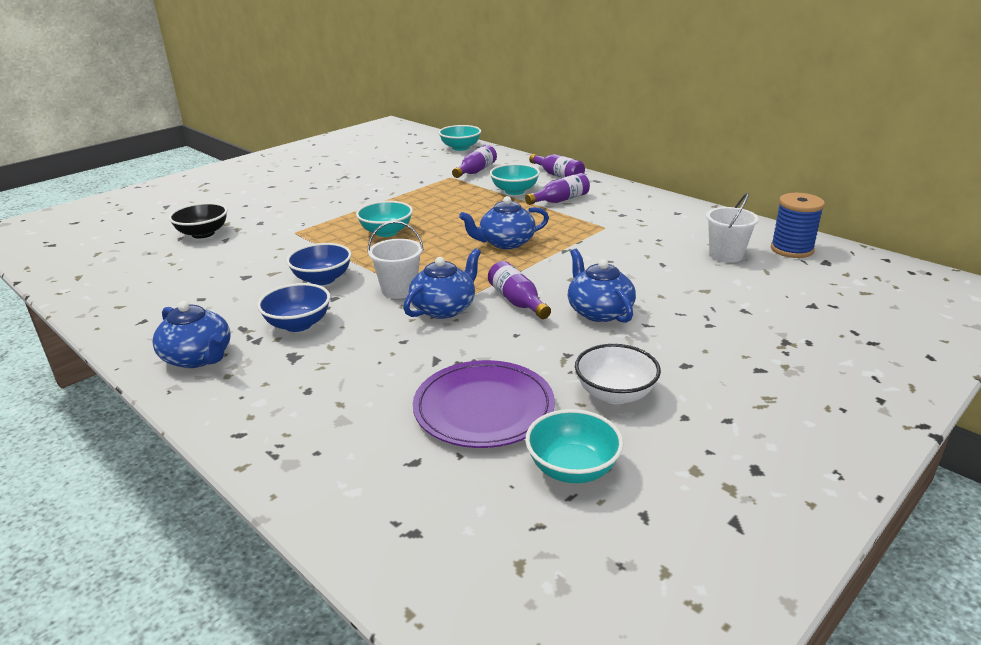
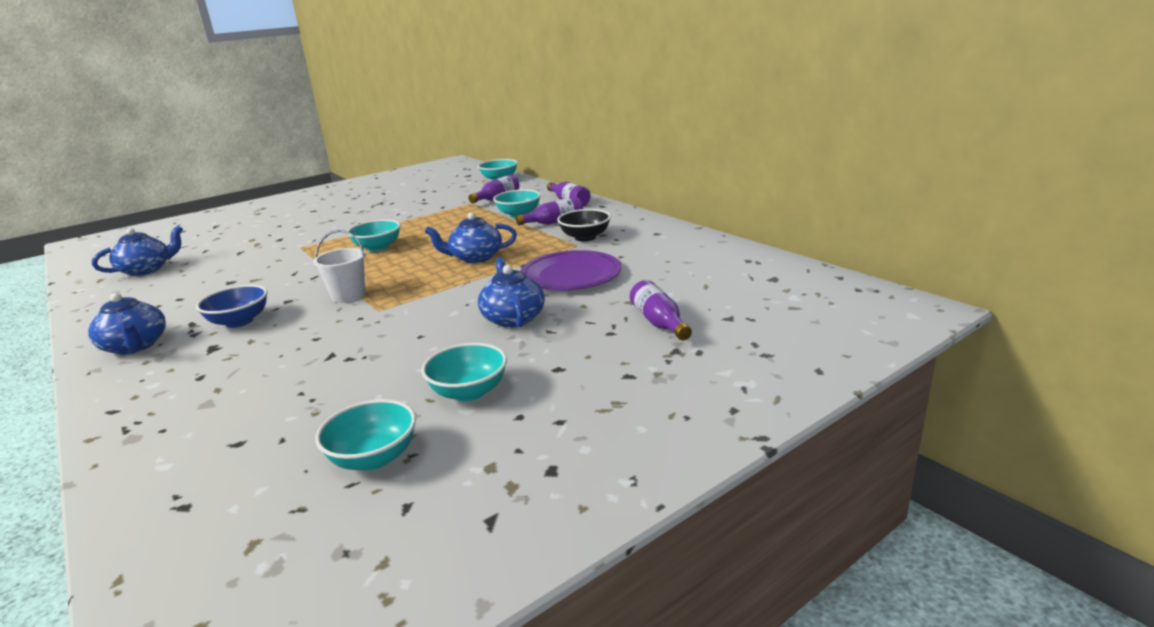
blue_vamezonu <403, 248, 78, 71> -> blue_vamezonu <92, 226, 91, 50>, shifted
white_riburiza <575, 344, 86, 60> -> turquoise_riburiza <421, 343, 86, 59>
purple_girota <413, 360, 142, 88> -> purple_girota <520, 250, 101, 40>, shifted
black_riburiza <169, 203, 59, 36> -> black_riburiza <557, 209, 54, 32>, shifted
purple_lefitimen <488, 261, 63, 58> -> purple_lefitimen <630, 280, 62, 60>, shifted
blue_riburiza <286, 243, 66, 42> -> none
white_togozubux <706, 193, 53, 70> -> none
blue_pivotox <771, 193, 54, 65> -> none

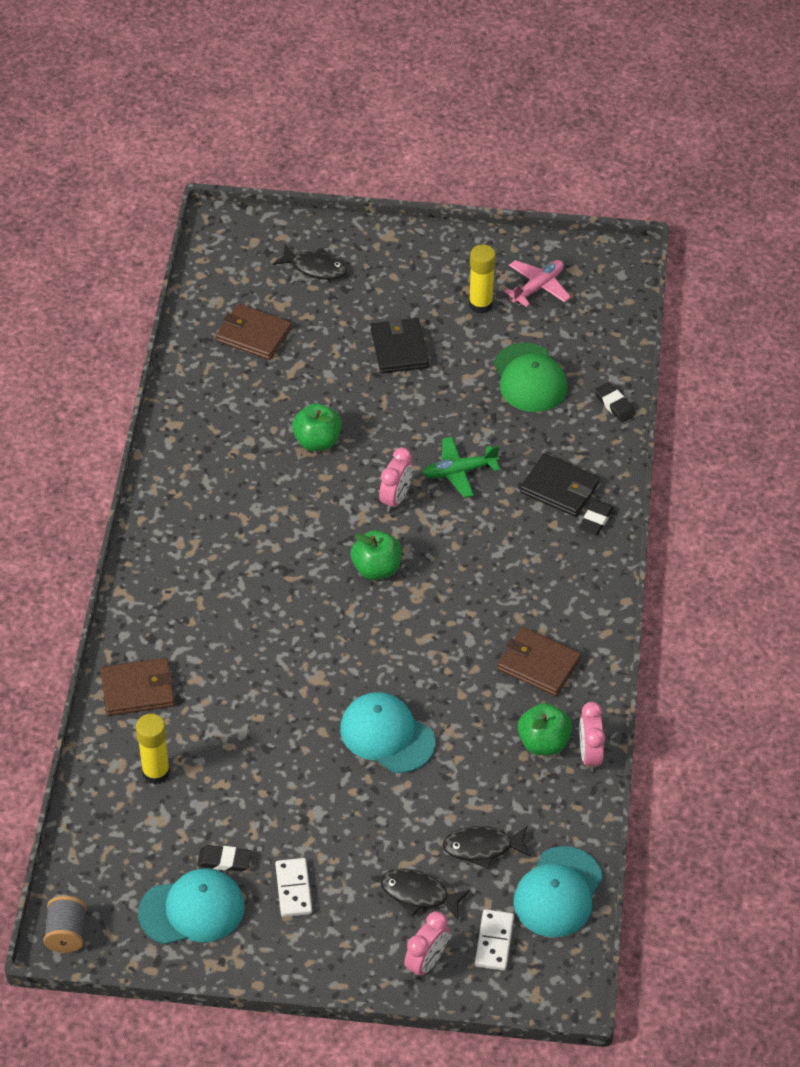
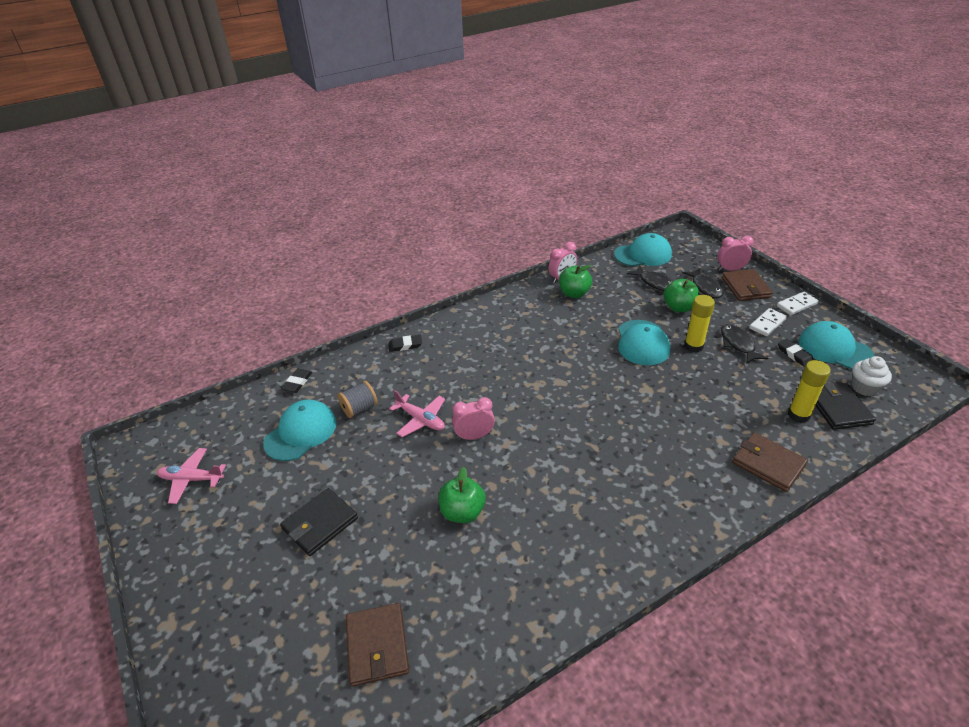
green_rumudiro <494, 343, 73, 69> -> turquoise_rumudiro <263, 399, 74, 62>
grey_pivotox <43, 896, 44, 57> -> grey_pivotox <338, 381, 40, 37>, shifted
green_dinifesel <422, 437, 78, 61> -> pink_dinifesel <389, 391, 56, 46>
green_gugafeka <350, 530, 52, 50> -> green_gugafeka <664, 279, 35, 33>, shifted
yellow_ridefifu <469, 245, 27, 69> -> yellow_ridefifu <684, 295, 31, 58>, shifted
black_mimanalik <273, 245, 74, 35> -> black_mimanalik <721, 324, 47, 39>, shifted
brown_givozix <497, 627, 84, 69> -> brown_givozix <722, 269, 51, 32>, shifted
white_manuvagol <475, 909, 39, 62> -> white_manuvagol <777, 292, 42, 23>, shifted
black_givozix <520, 454, 80, 63> -> black_givozix <815, 382, 61, 48>, shifted
none -> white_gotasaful <852, 356, 40, 40>

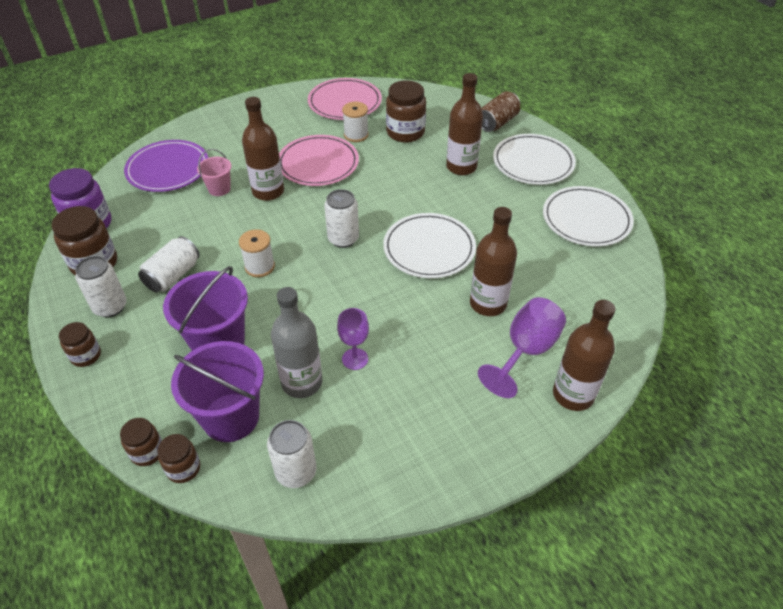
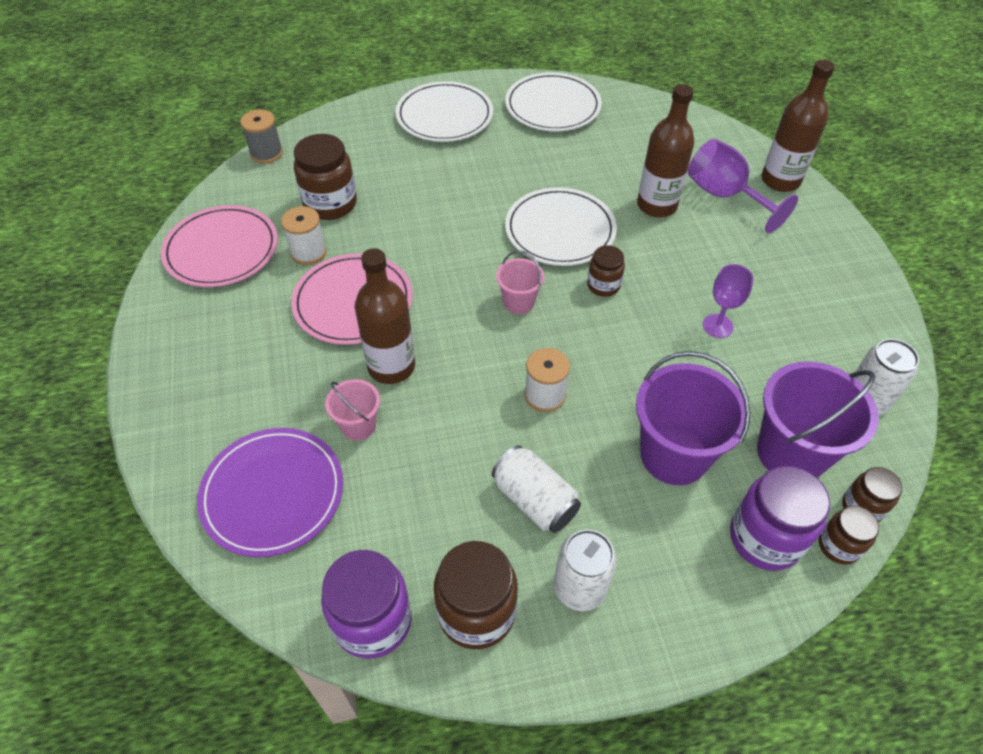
none -> grey_pivotox <240, 109, 43, 55>
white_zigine <324, 189, 35, 59> -> pink_togozubux <496, 250, 48, 64>
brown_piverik <59, 322, 42, 45> -> brown_piverik <587, 245, 38, 52>, shifted
none -> purple_piverik <730, 466, 100, 105>
grey_lefitimen <271, 287, 51, 111> -> none
brown_lefitimen <446, 73, 37, 102> -> none
brown_zigine <481, 91, 40, 41> -> none

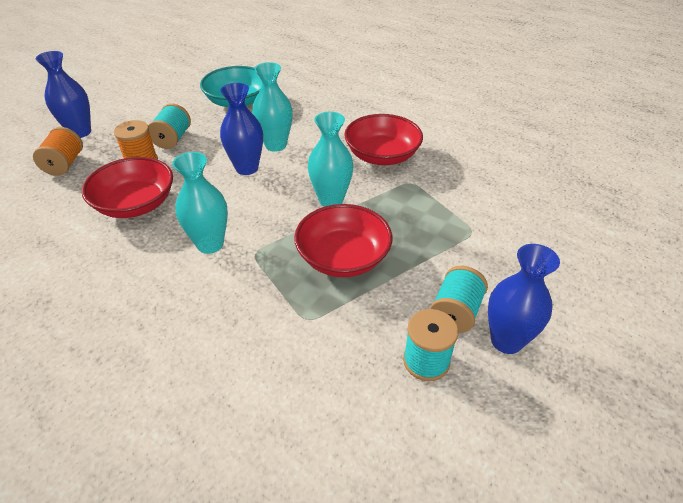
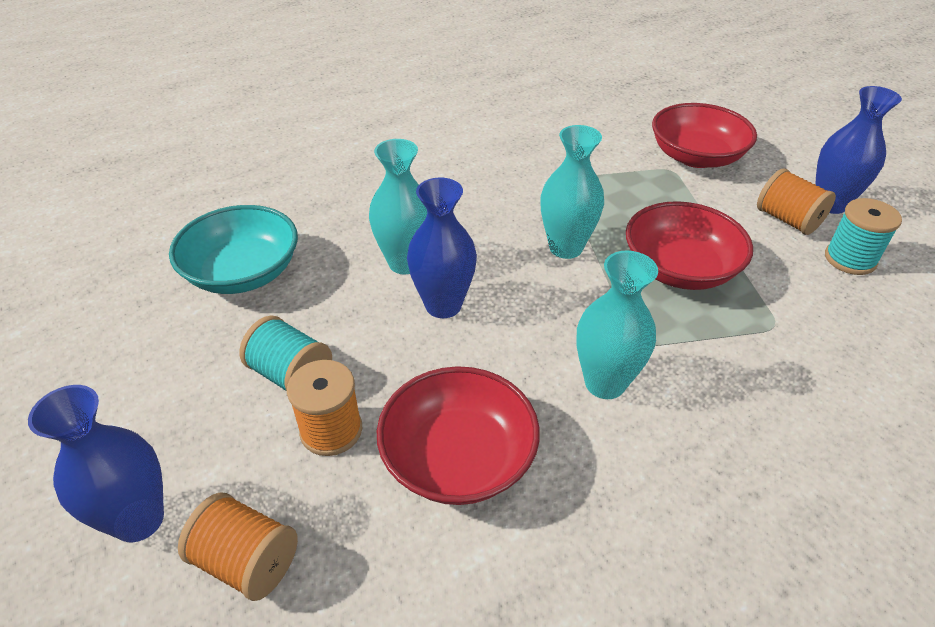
red_riburiza <344, 114, 79, 51> -> red_riburiza <652, 103, 105, 65>, shifted
turquoise_pivotox <430, 266, 58, 67> -> orange_pivotox <757, 168, 79, 67>

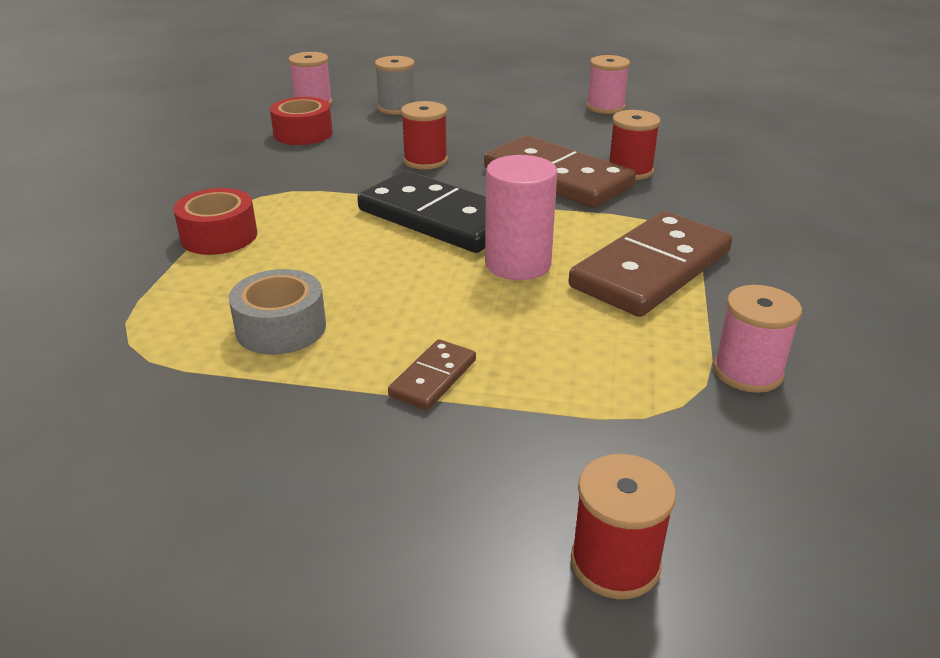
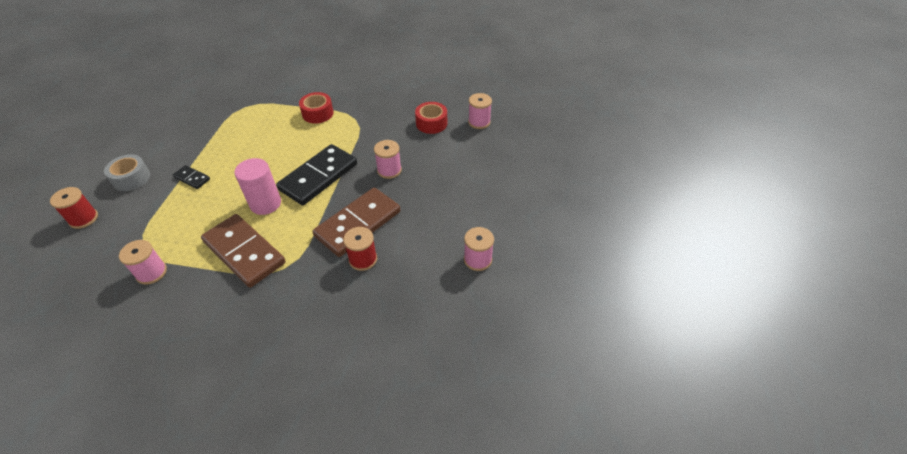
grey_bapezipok <229, 269, 97, 86> -> grey_bapezipok <104, 154, 47, 37>, shifted
brown_manuvagol <388, 339, 88, 71> -> black_manuvagol <173, 165, 37, 24>
red_pivotox <401, 101, 47, 68> -> pink_pivotox <374, 140, 28, 39>
grey_pivotox <375, 56, 40, 59> -> none

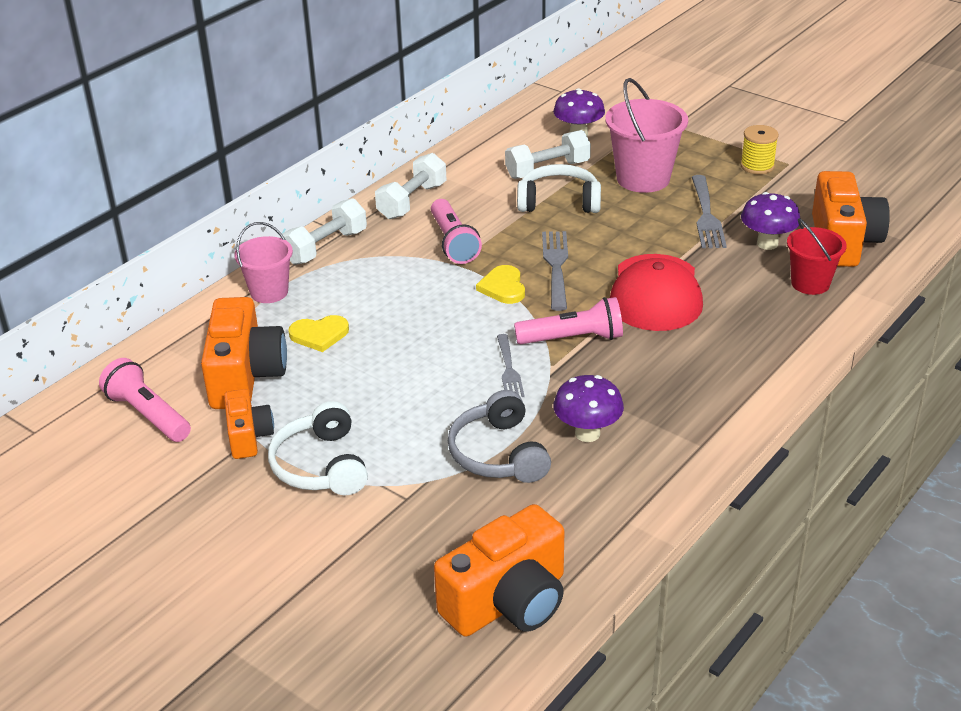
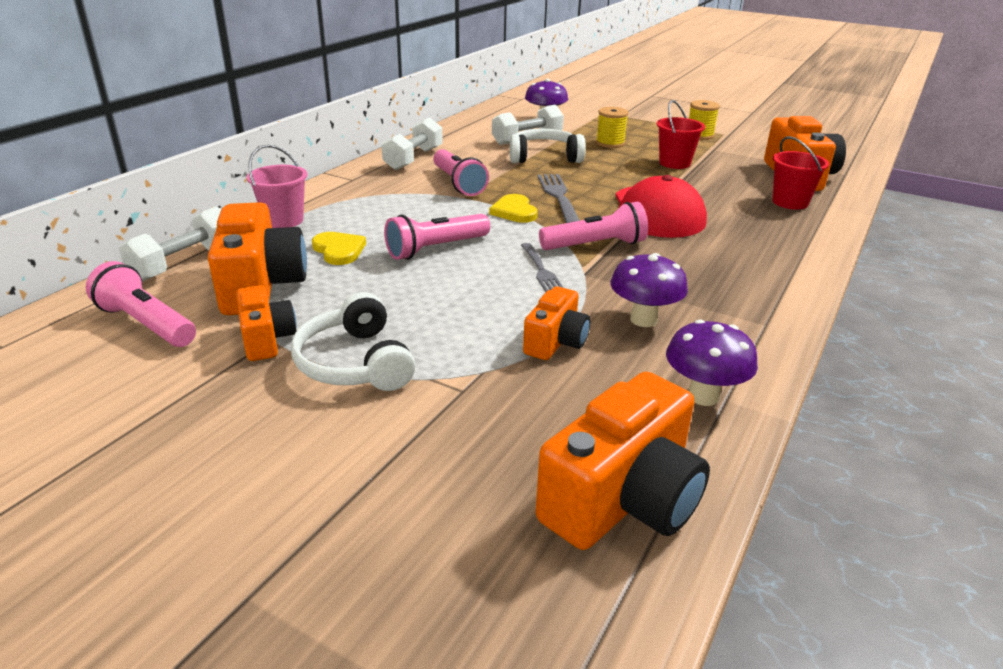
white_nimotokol <280, 198, 87, 67> -> white_nimotokol <119, 206, 102, 76>, shifted
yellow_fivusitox <288, 315, 61, 37> -> yellow_fivusitox <312, 232, 54, 33>, 105 degrees counterclockwise
none -> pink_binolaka <384, 214, 106, 46>
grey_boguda <448, 390, 103, 93> -> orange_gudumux <523, 286, 67, 74>
pink_togozubux <605, 78, 83, 115> -> yellow_pivotox <596, 107, 33, 41>
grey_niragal <692, 175, 35, 73> -> red_togozubux <657, 100, 48, 69>
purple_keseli <741, 192, 60, 58> -> purple_keseli <666, 320, 92, 86>, shifted

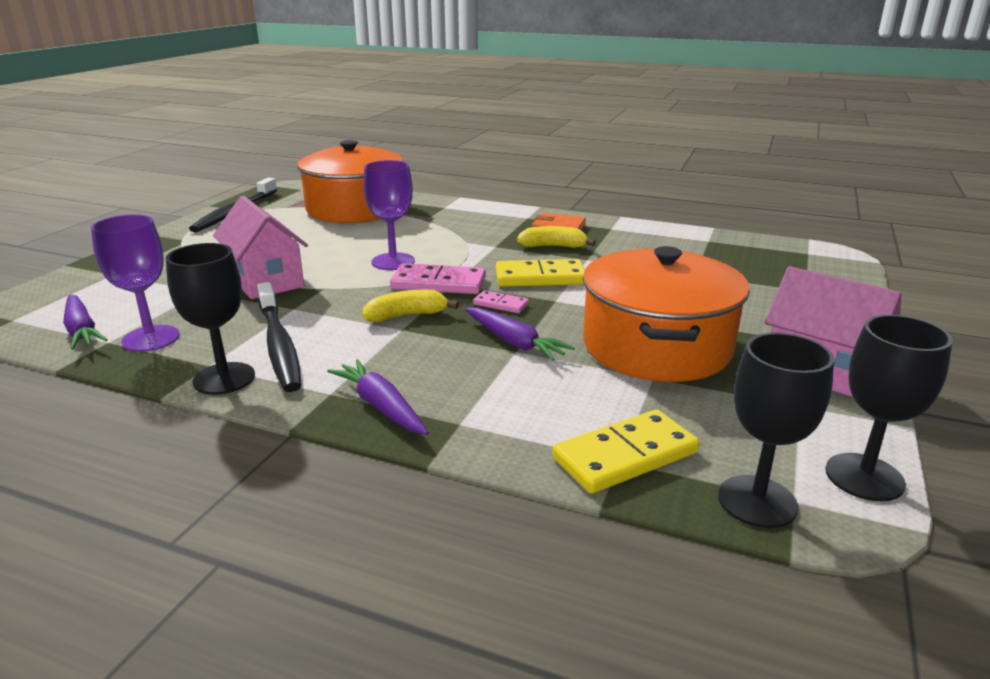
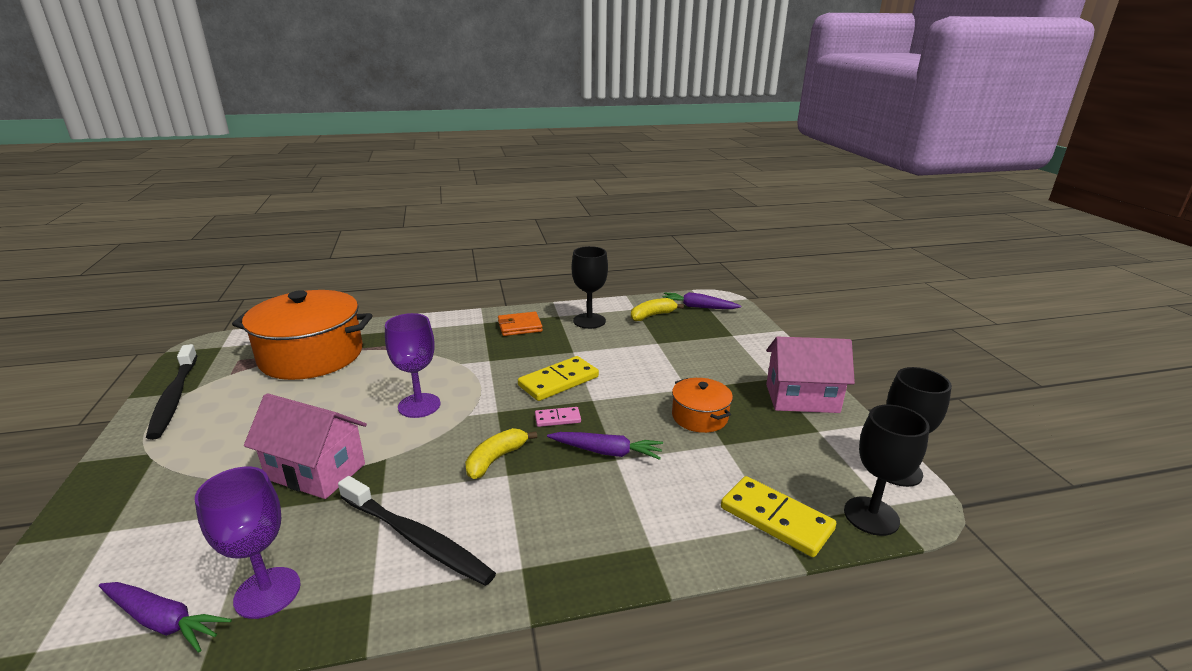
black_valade <166, 243, 89, 152> -> black_valade <571, 246, 37, 83>, shifted
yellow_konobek <517, 226, 79, 22> -> yellow_konobek <631, 298, 53, 23>, shifted
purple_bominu <327, 359, 102, 76> -> purple_bominu <663, 292, 78, 17>, shifted
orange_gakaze <583, 246, 167, 136> -> orange_gakaze <672, 378, 61, 55>, x0.49
yellow_manuvagol <553, 409, 147, 85> -> yellow_manuvagol <721, 476, 115, 81>, 75 degrees counterclockwise
pink_manuvagol <390, 263, 96, 31> -> none

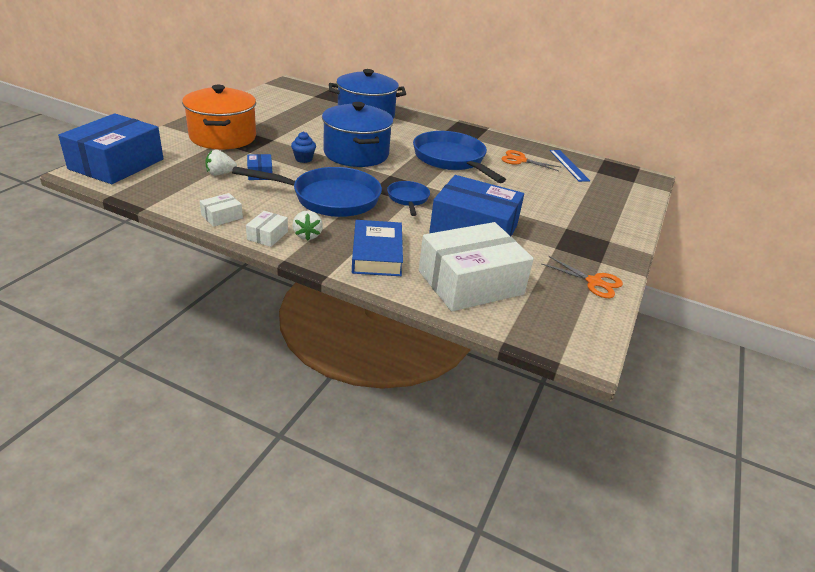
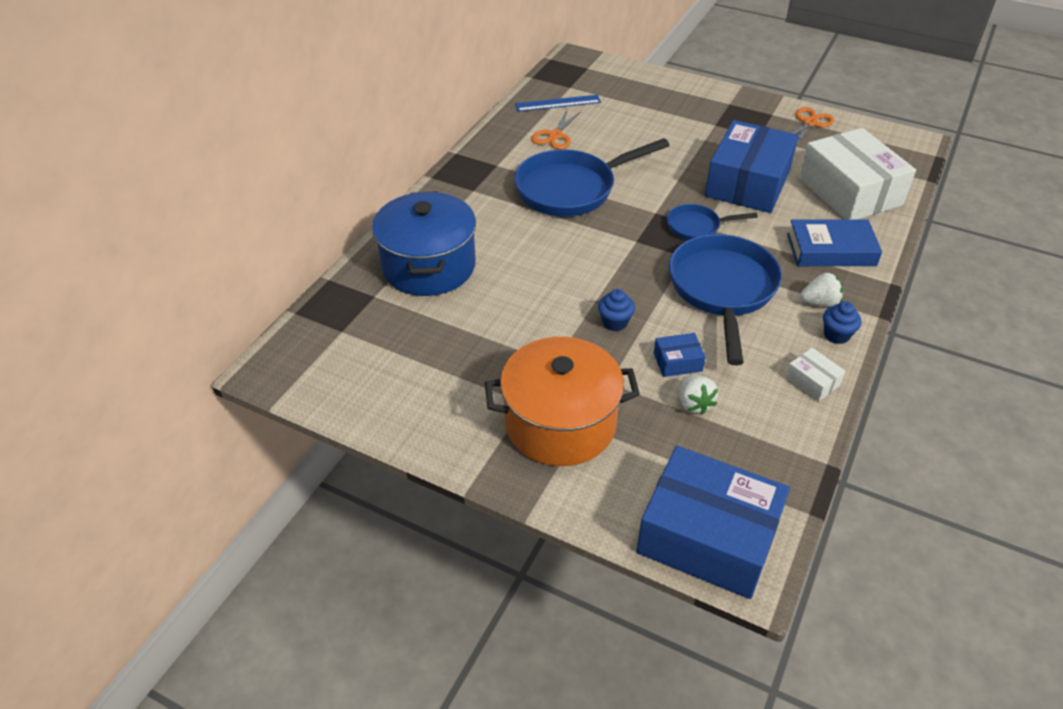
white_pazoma <246, 211, 42, 36> -> blue_gotasaful <823, 301, 38, 43>
blue_gakaze <322, 102, 71, 65> -> none

